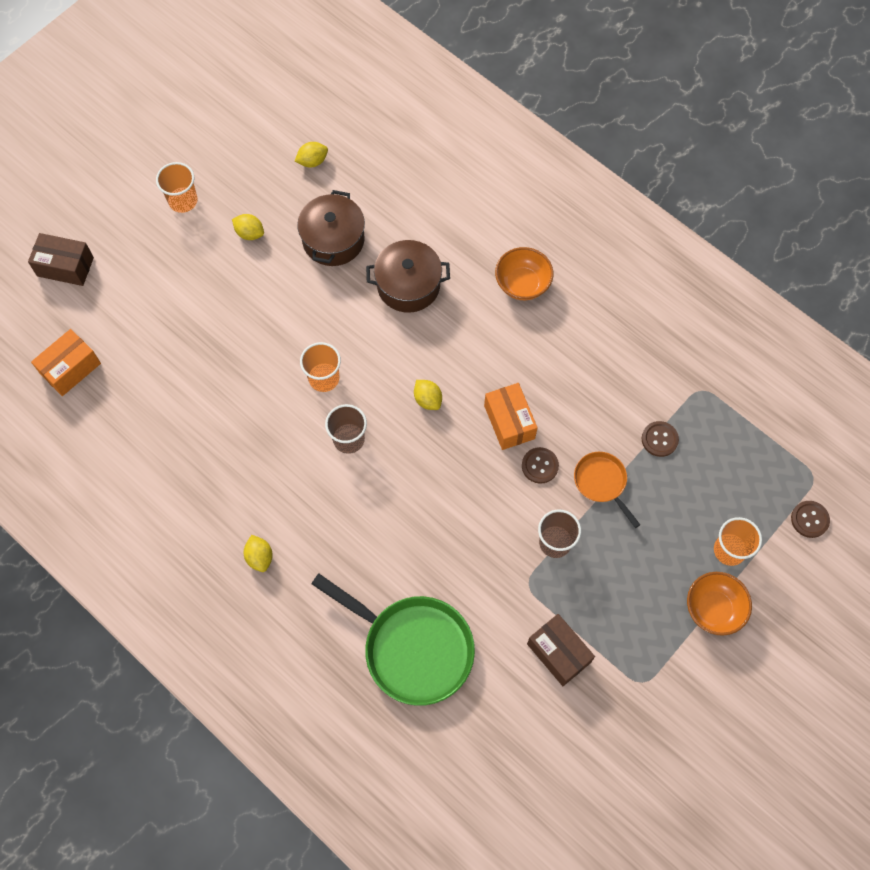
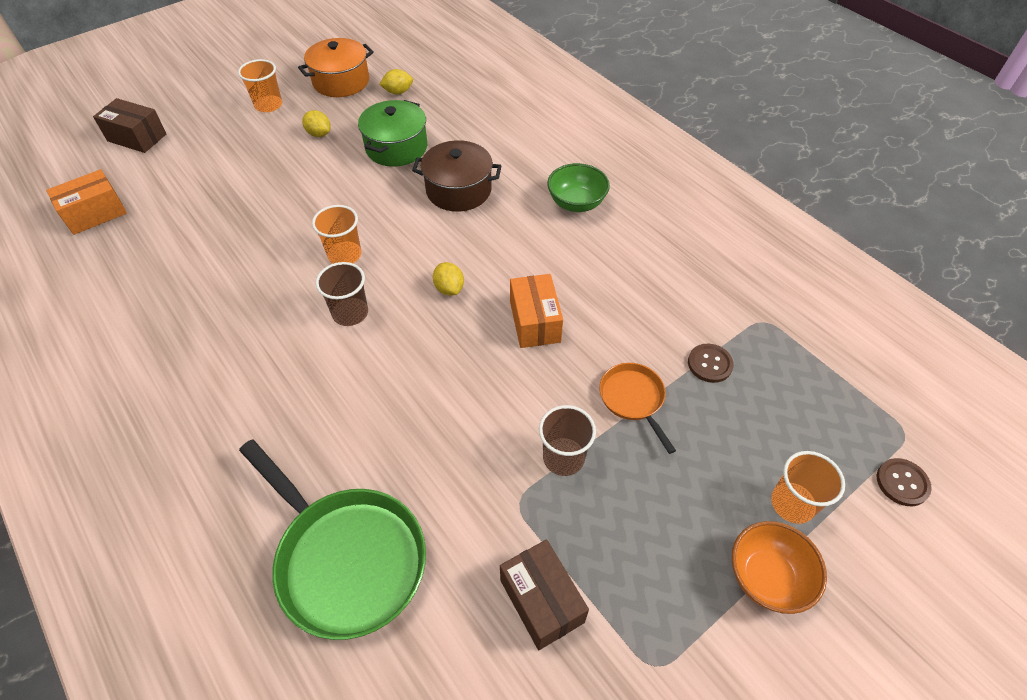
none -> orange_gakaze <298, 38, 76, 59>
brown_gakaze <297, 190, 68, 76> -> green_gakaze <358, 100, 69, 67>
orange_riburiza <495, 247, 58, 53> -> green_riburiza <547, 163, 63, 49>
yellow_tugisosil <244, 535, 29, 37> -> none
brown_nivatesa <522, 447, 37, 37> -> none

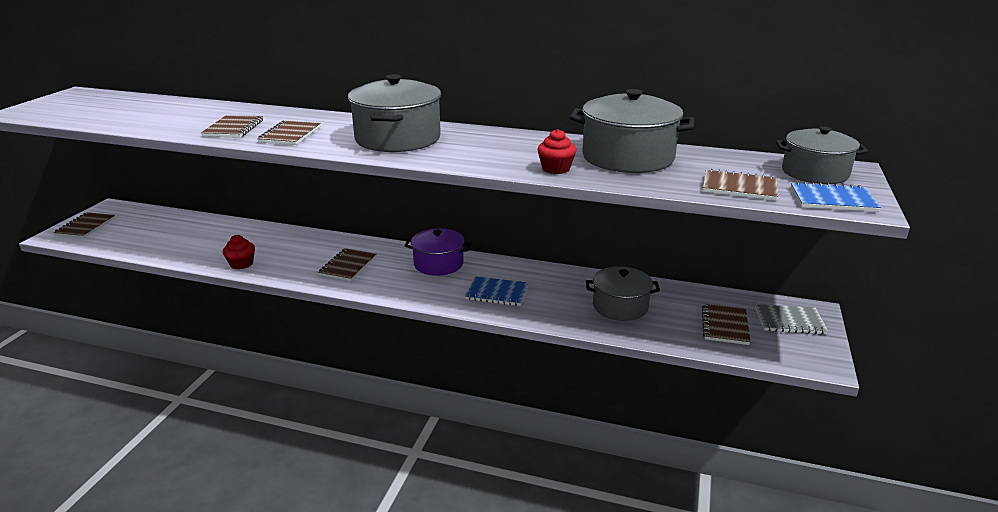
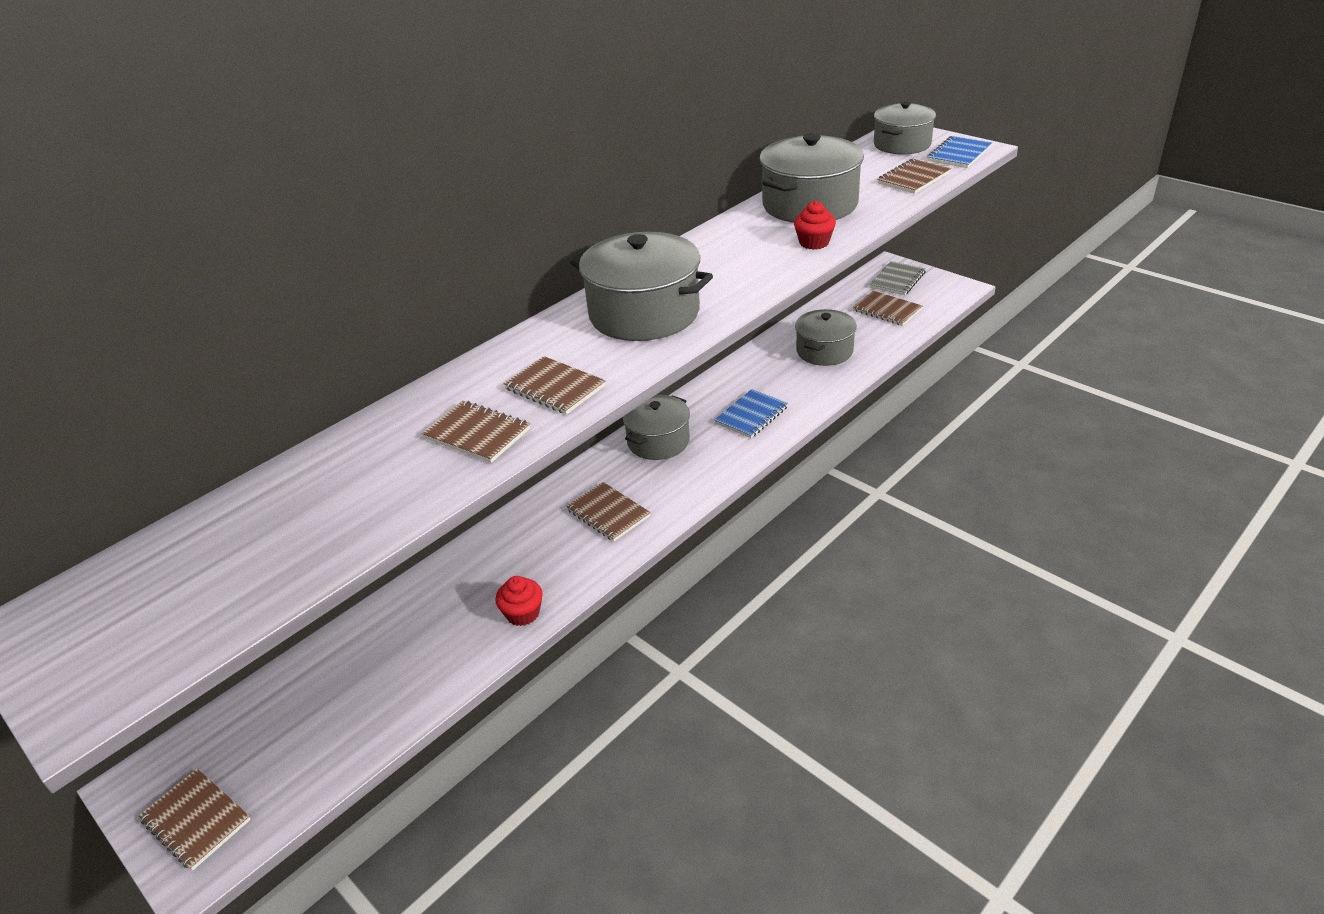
purple_gakaze <404, 228, 67, 48> -> grey_gakaze <622, 395, 68, 65>

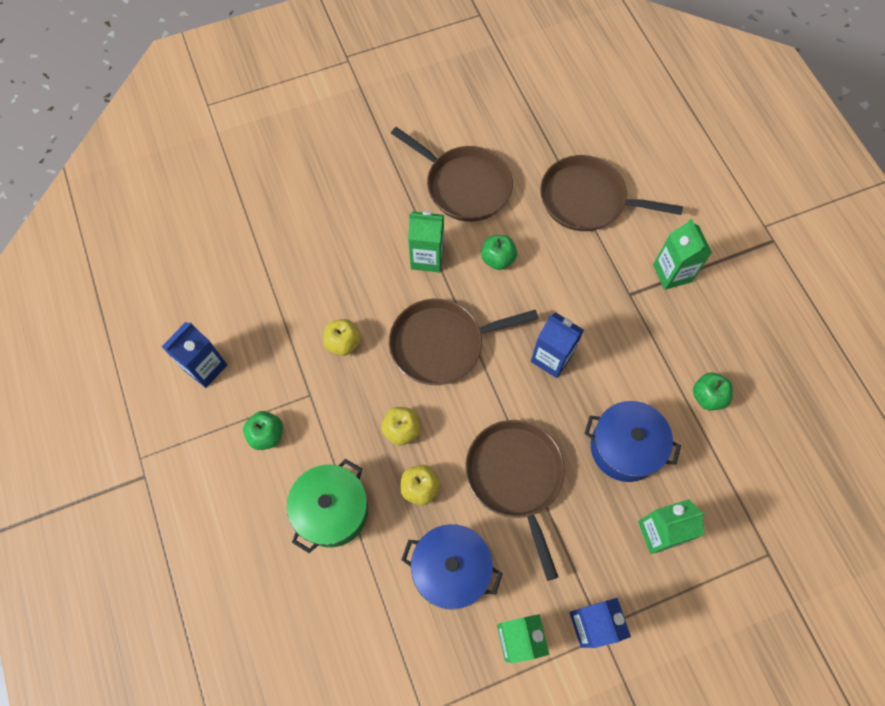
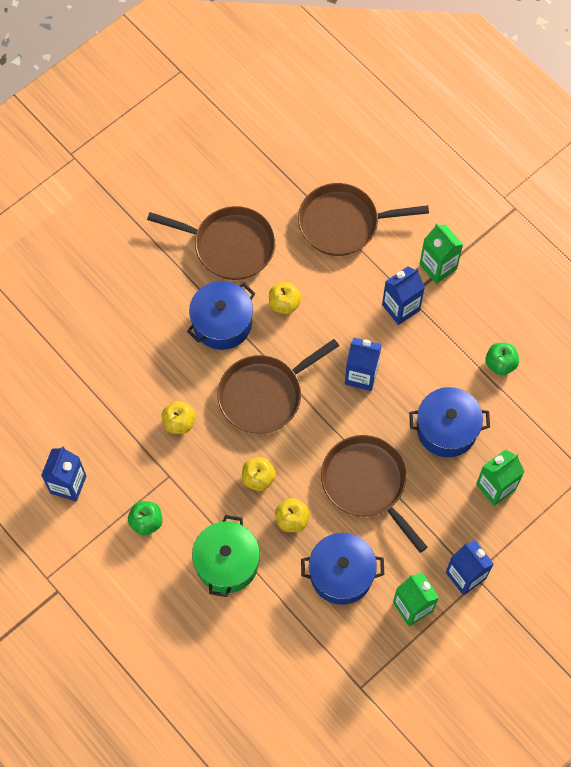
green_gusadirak <408, 211, 36, 62> -> blue_gakaze <187, 281, 69, 69>
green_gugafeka <481, 235, 36, 35> -> yellow_gugafeka <269, 282, 32, 32>
none -> blue_gusadirak <382, 267, 43, 58>

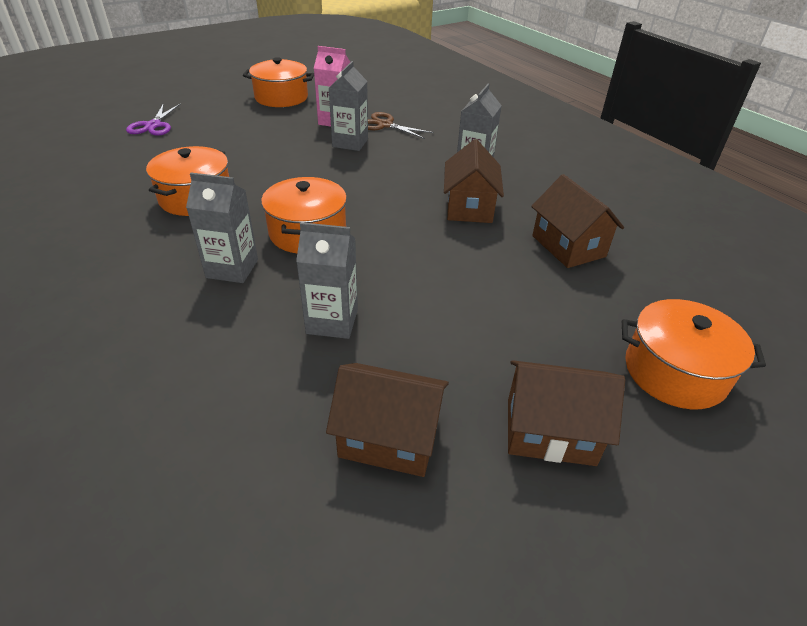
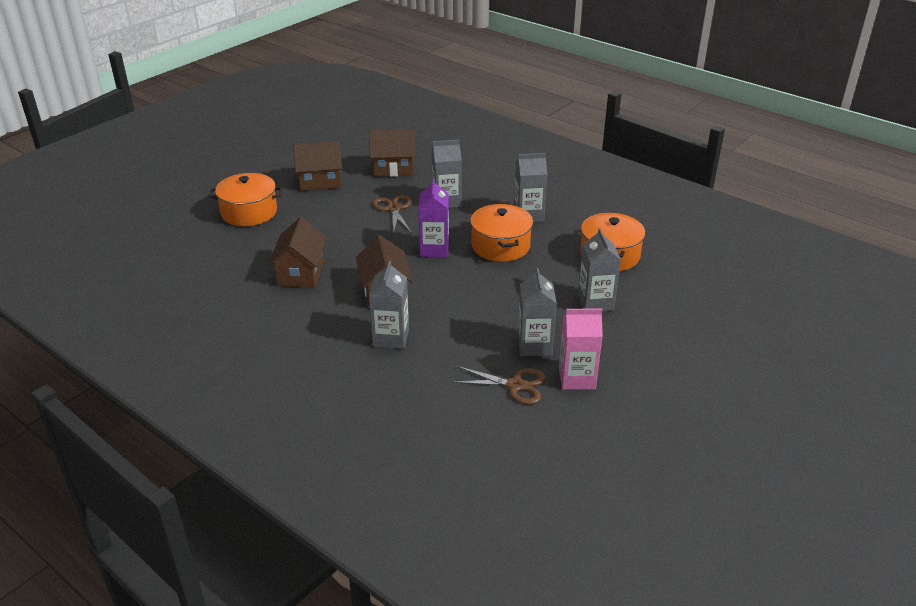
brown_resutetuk <531, 174, 93, 94> -> brown_resutetuk <268, 217, 59, 71>, 45 degrees clockwise
none -> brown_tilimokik <372, 195, 40, 39>
none -> purple_gusadirak <418, 179, 31, 78>
none -> grey_gusadirak <578, 228, 43, 83>
purple_tilimokik <126, 103, 55, 33> -> none
orange_gakaze <243, 57, 71, 50> -> none

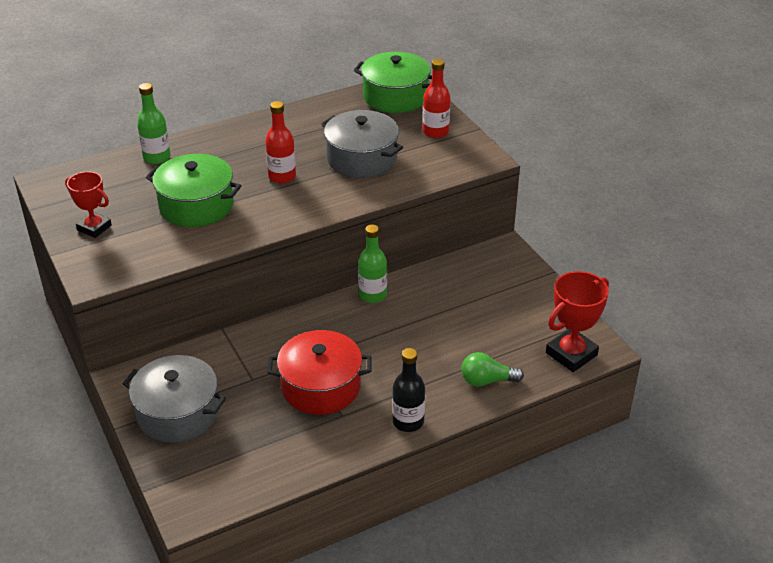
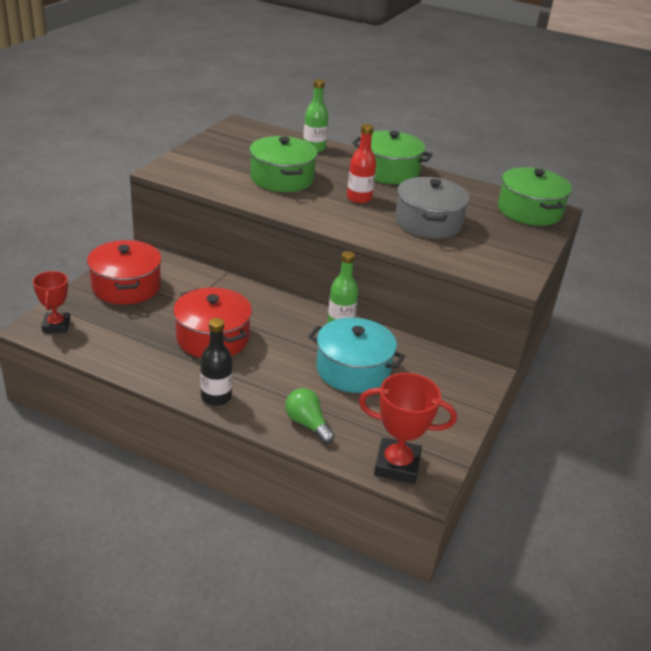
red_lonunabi <65, 172, 47, 66> -> red_lonunabi <33, 271, 37, 62>, shifted
grey_gakaze <123, 355, 103, 88> -> red_gakaze <87, 240, 75, 65>
none -> turquoise_gakaze <308, 318, 97, 75>
none -> green_gakaze <352, 131, 81, 53>
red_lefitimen <423, 59, 28, 79> -> none

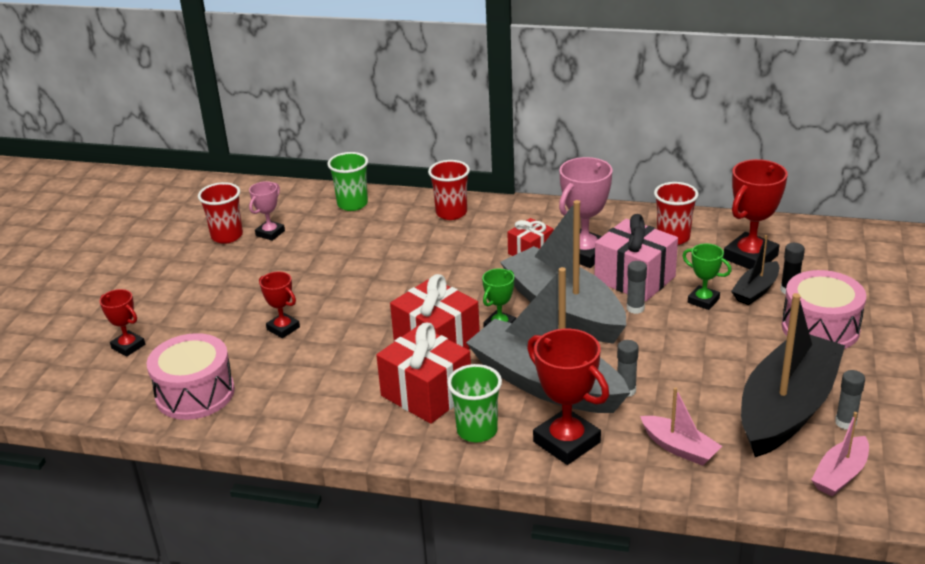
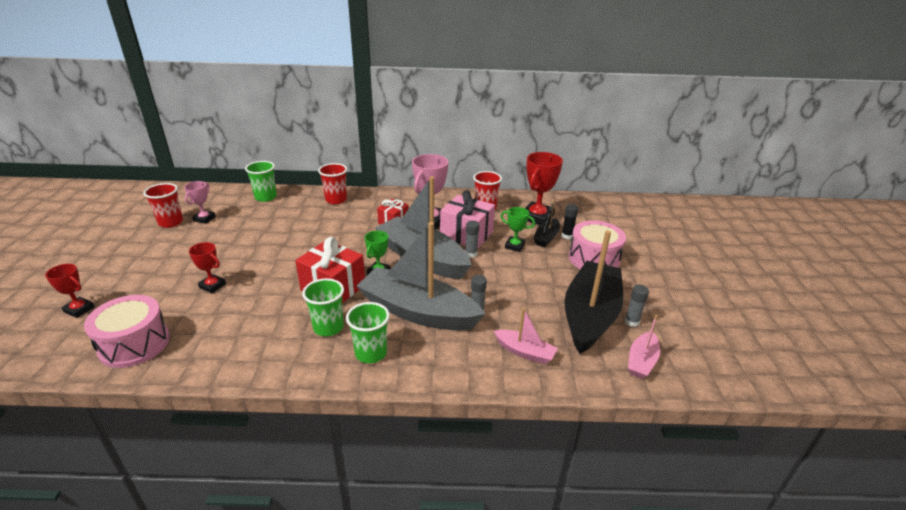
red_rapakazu <376, 323, 95, 101> -> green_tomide <302, 278, 42, 58>
red_lonunabi <527, 329, 82, 136> -> none

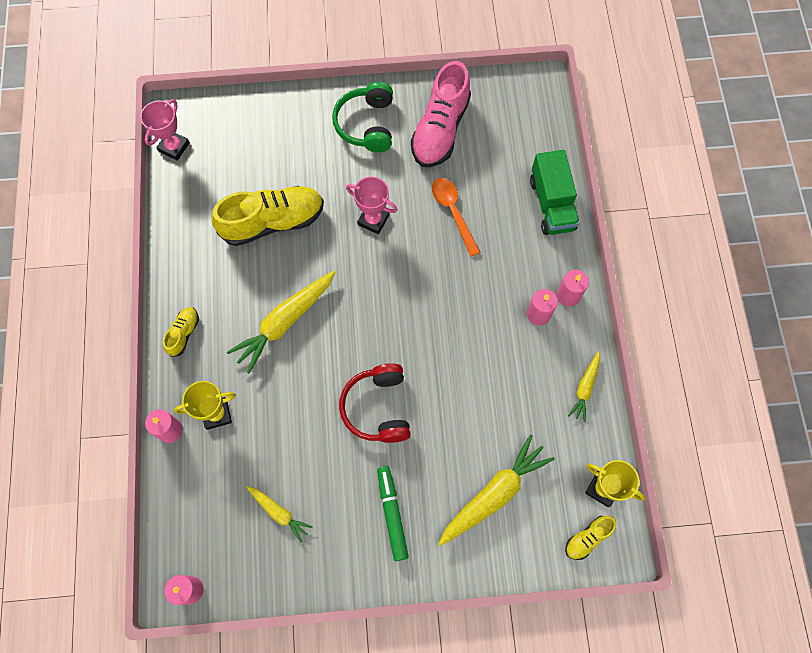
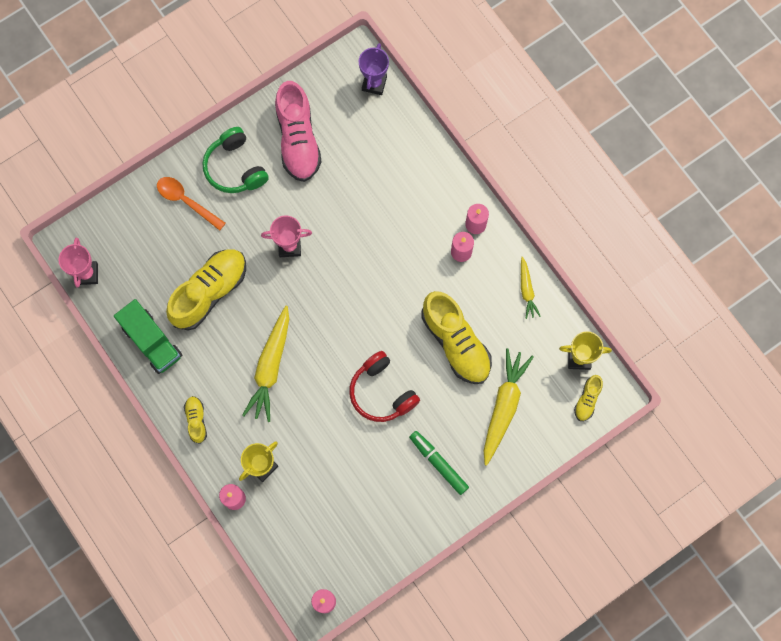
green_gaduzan <530, 150, 50, 85> -> green_gaduzan <114, 299, 68, 75>, shifted
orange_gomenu <432, 178, 48, 79> -> orange_gomenu <157, 177, 69, 54>, shifted
none -> purple_lonunabi <359, 43, 30, 52>
none -> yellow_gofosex <421, 291, 71, 93>
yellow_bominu <246, 486, 67, 56> -> none

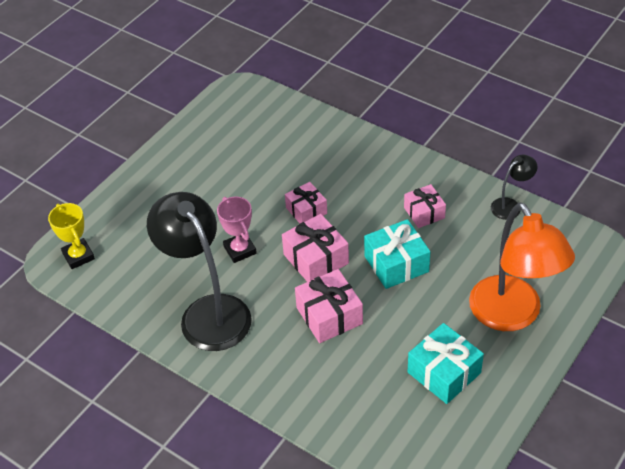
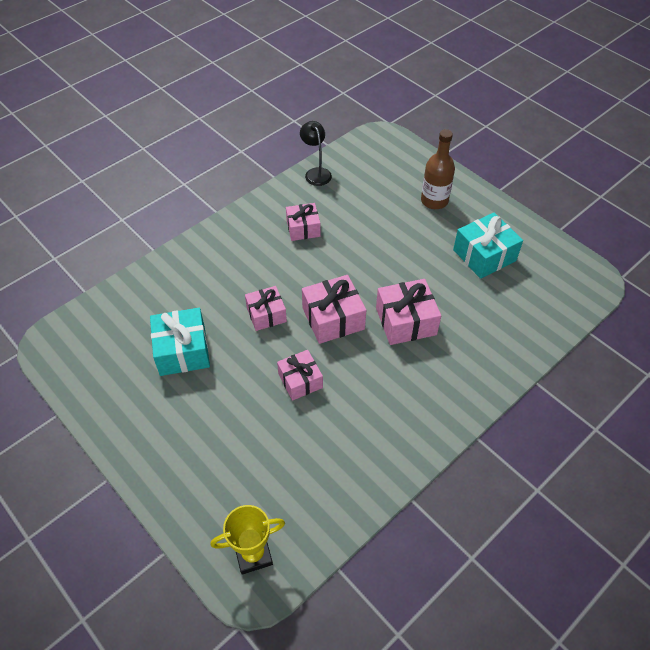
turquoise_rapakazu <364, 219, 66, 70> -> turquoise_rapakazu <150, 308, 60, 68>, shifted
pink_lonunabi <217, 197, 40, 66> -> pink_rapakazu <277, 350, 46, 51>
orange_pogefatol <469, 203, 106, 128> -> brown_lefitimen <421, 129, 34, 80>
black_pogefatol <147, 192, 105, 159> -> none

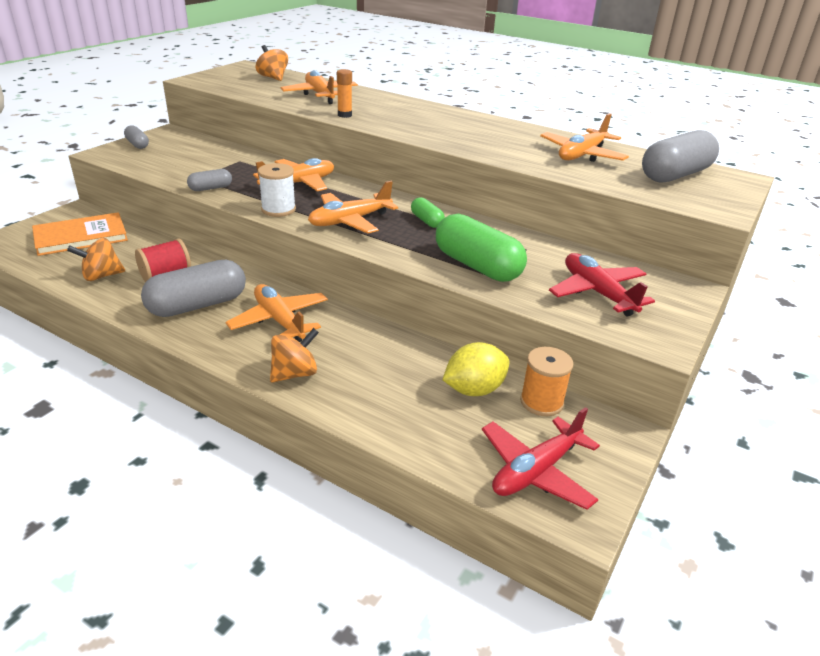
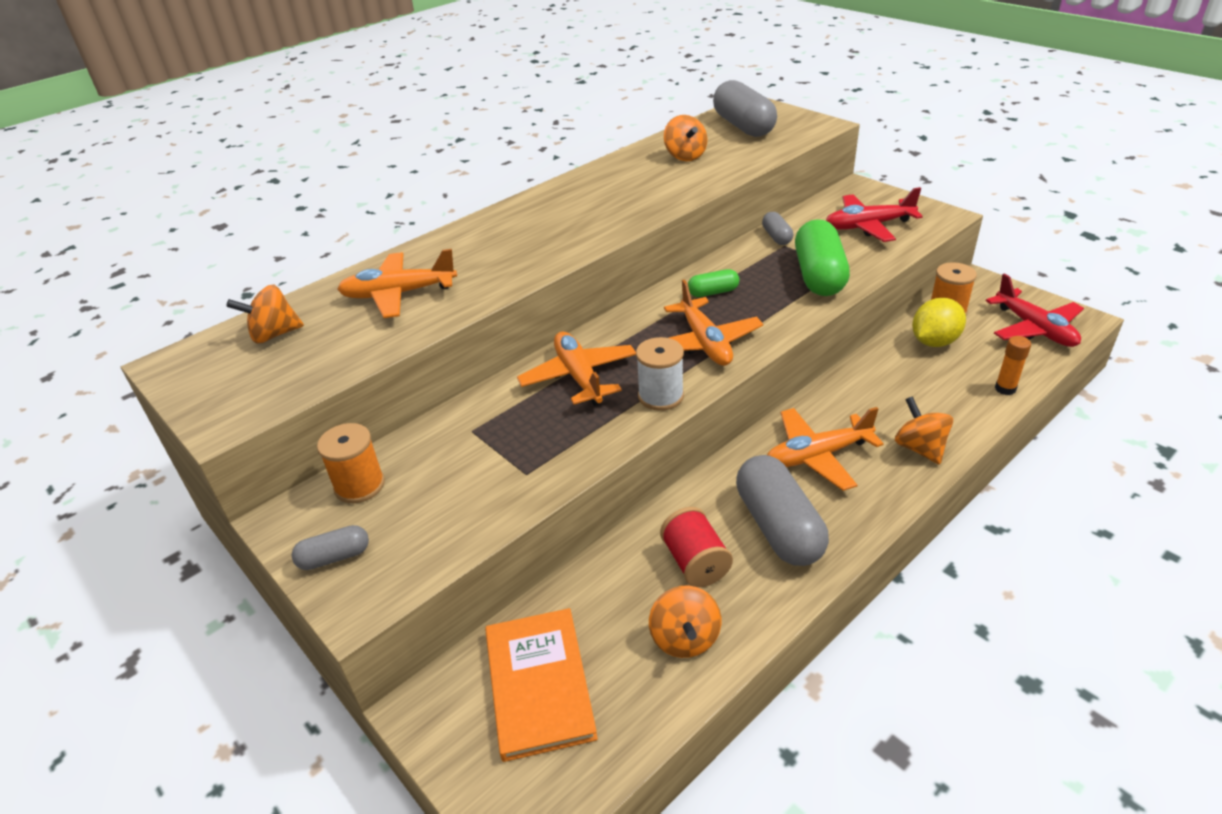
none -> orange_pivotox <317, 423, 68, 80>
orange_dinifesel <540, 113, 89, 49> -> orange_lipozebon <664, 115, 43, 46>
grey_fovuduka <187, 169, 45, 22> -> grey_fovuduka <762, 212, 31, 33>, shifted
green_fovuduka <436, 214, 91, 68> -> green_fovuduka <795, 219, 55, 77>, 60 degrees counterclockwise
yellow_tugisosil <442, 342, 68, 54> -> yellow_tugisosil <912, 298, 54, 49>, 60 degrees clockwise
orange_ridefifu <337, 69, 15, 49> -> orange_ridefifu <995, 336, 36, 59>, shifted

